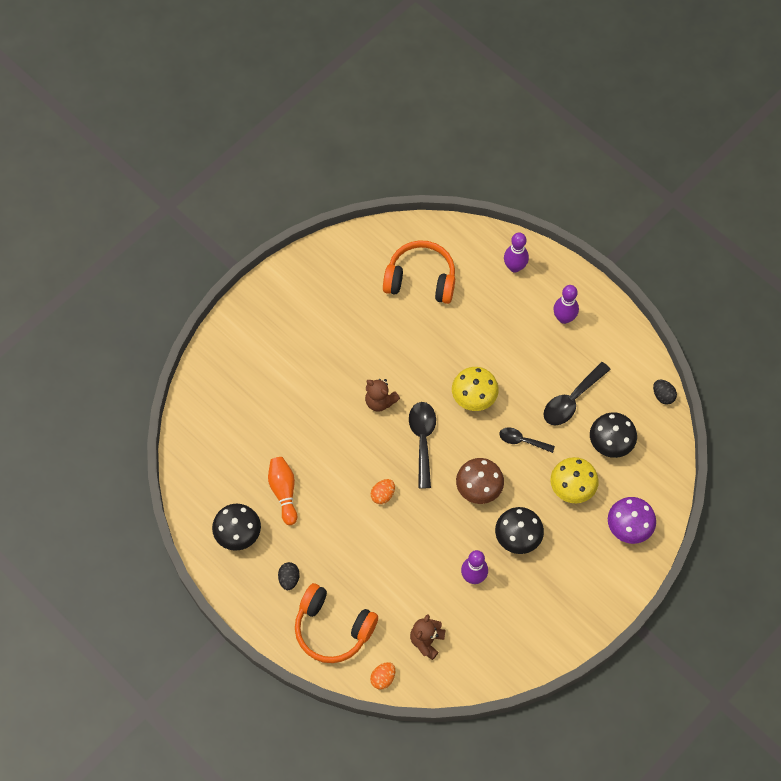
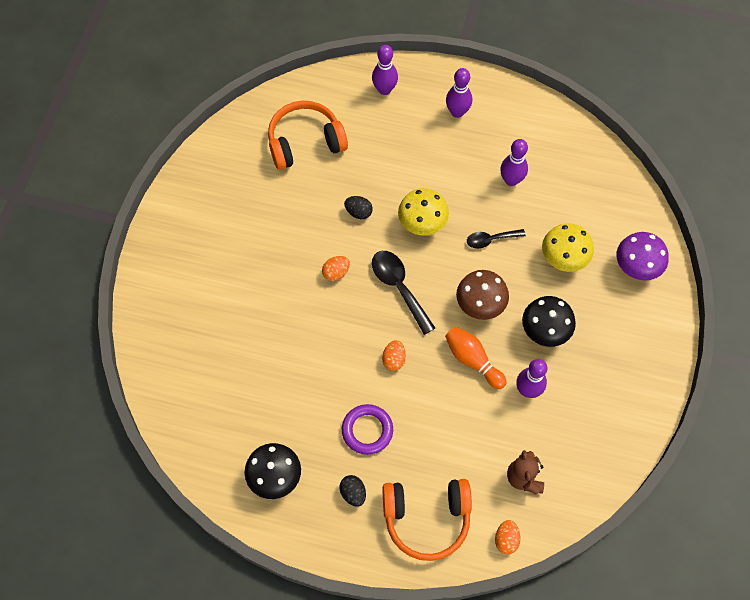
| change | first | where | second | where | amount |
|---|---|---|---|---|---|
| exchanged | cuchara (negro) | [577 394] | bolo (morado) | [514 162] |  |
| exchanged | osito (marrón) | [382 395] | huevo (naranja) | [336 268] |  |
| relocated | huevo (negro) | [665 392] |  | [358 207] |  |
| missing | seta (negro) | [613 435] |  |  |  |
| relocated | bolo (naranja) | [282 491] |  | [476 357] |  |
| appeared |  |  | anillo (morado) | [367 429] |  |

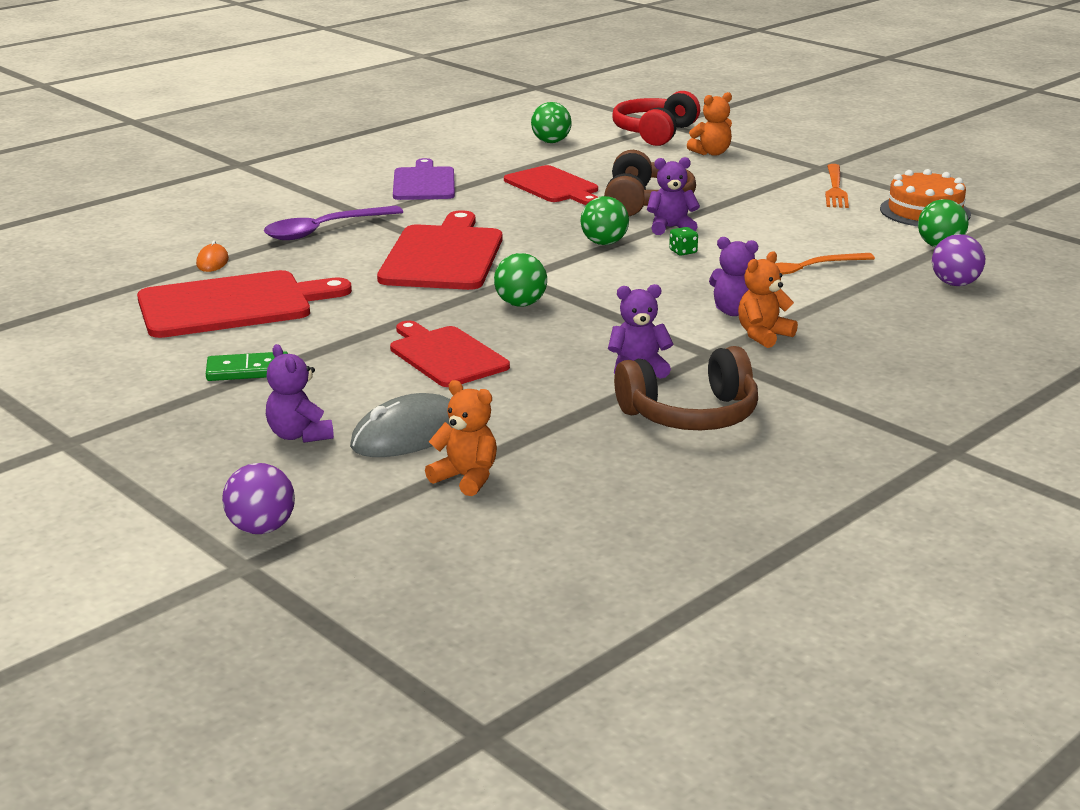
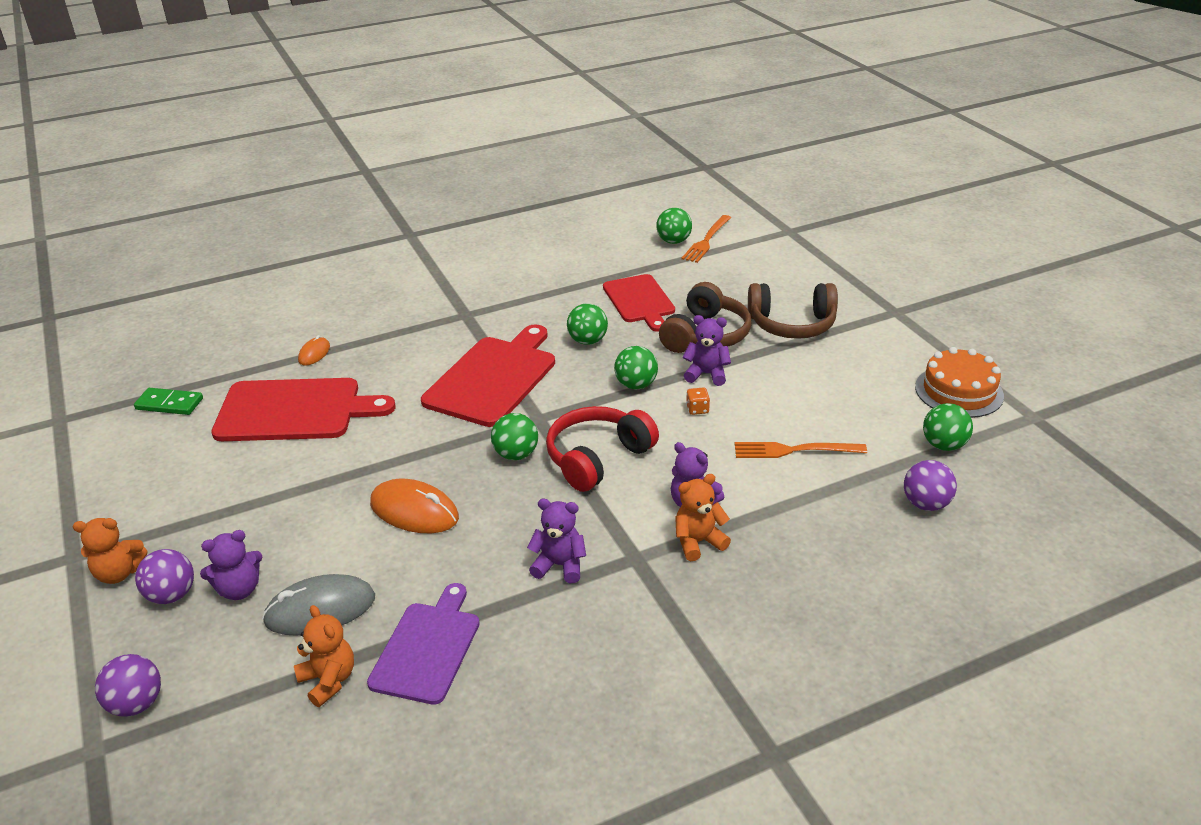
| change | first | where | second | where | amount |
|---|---|---|---|---|---|
| relocated | auriculares (rojo) | [656 118] |  | [602 449] |  |
| relocated | osito (naranja) | [709 124] |  | [110 551] |  |
| relocated | tabla de cortar (morado) | [424 179] |  | [423 644] |  |
| relocated | tenedor (naranja) | [837 186] |  | [706 239] |  |
| missing | cuchara (morado) | [333 223] |  |  |  |
| colour | dado (verde) | [683 241] | dado (naranja) | [698 401] |  |
| exchanged | tabla de cortar (rojo) | [450 354] | ratón (naranja) | [414 506] |  |
| spun | osito (morado) | [300 393] |  | [231 565] | 105 degrees counterclockwise |
| relocated | auriculares (marrón) | [686 388] |  | [793 311] |  |
| relocated | ficha de dominó (verde) | [247 366] |  | [168 401] |  |
| appeared |  |  | pelota (verde) | [587 324] |  |
| appeared |  |  | pelota (morado) | [164 576] |  |

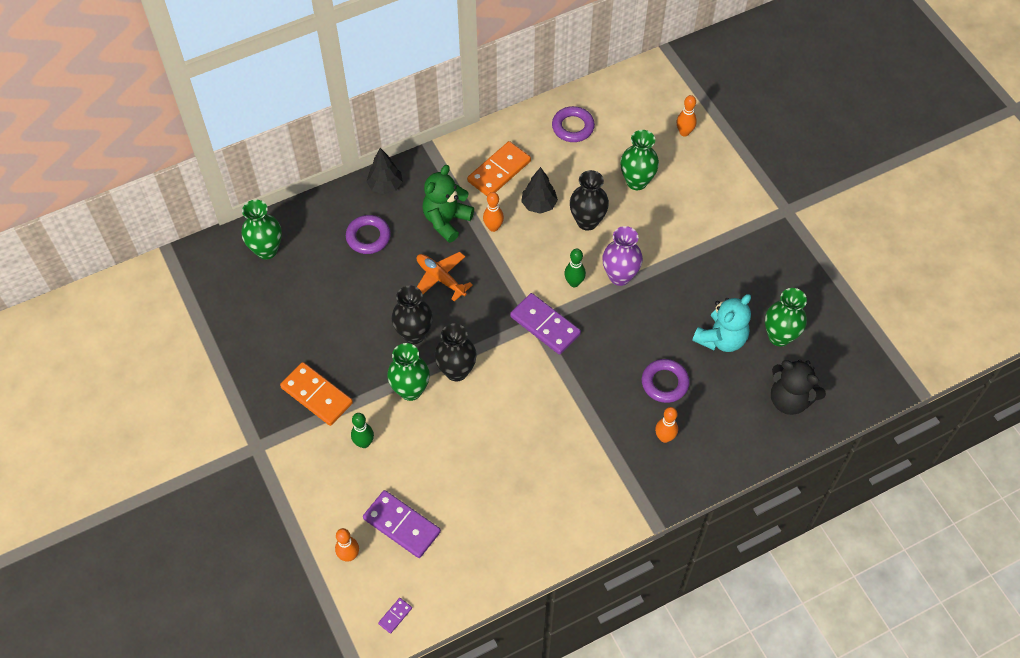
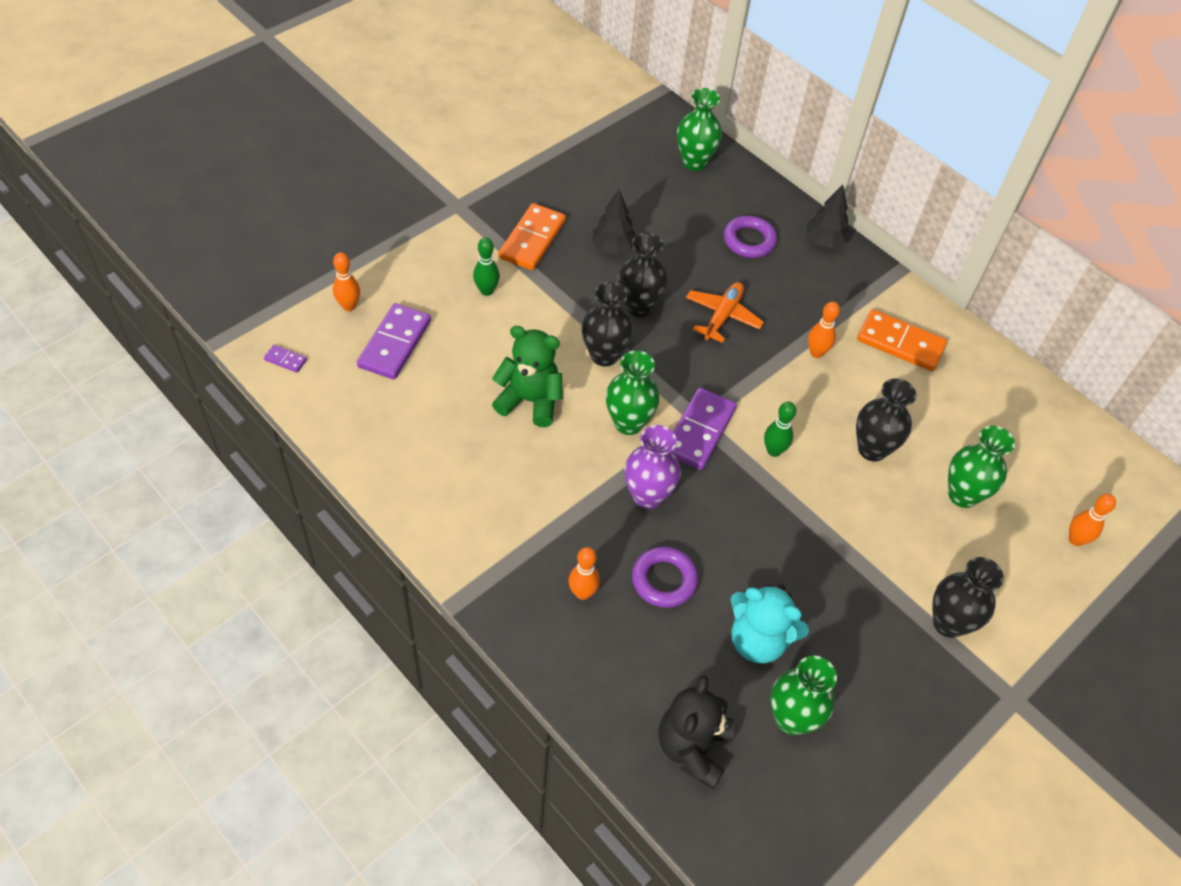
| change | first | where | second | where | amount |
|---|---|---|---|---|---|
| missing | anillo (morado) | [573 124] |  |  |  |
| relocated | osito (verde) | [448 204] |  | [527 376] |  |
| relocated | árbol (negro) | [539 190] |  | [614 222] |  |
| relocated | florero (morado) | [622 256] |  | [652 467] |  |
| relocated | florero (verde) | [408 372] |  | [633 393] |  |
| appeared |  |  | florero (negro) | [968 597] |  |

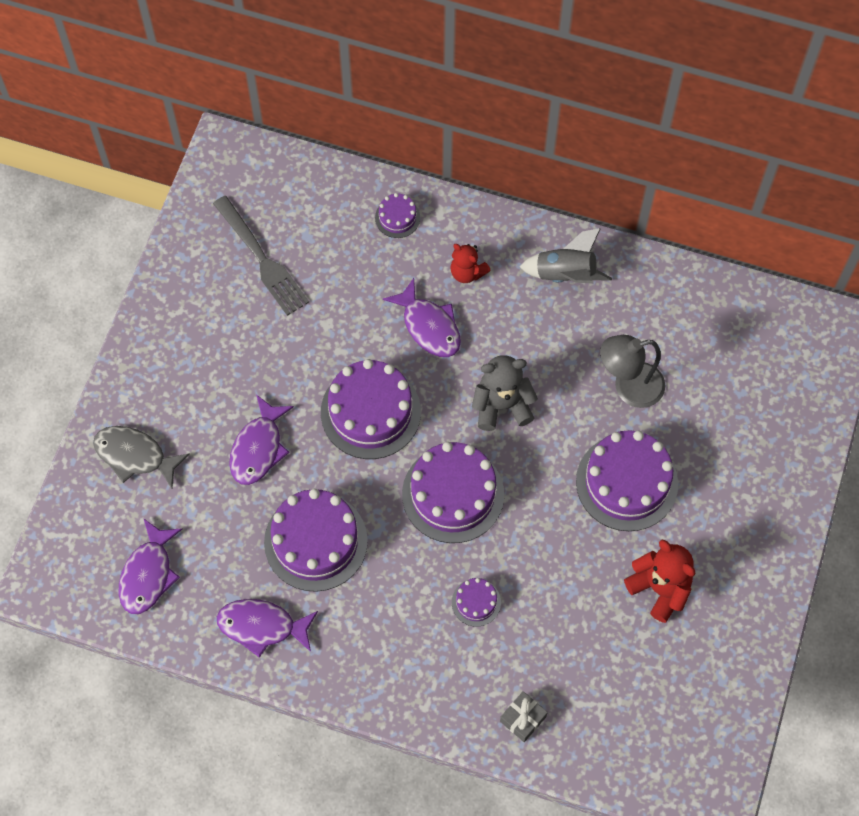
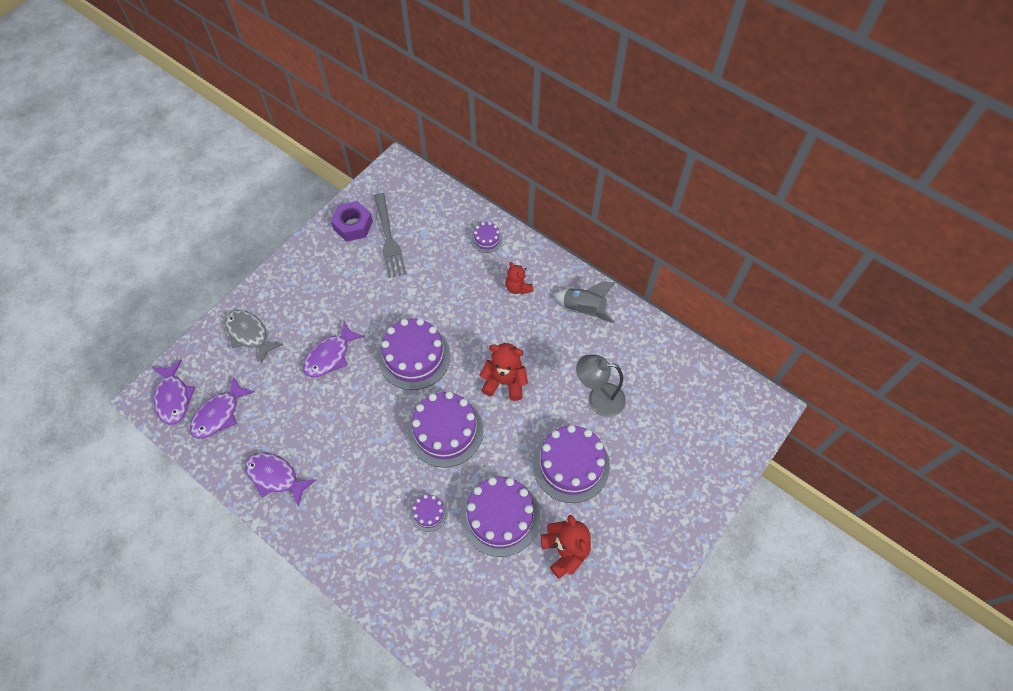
| change | first | where | second | where | amount |
|---|---|---|---|---|---|
| relocated | pez (morado) | [422 317] |  | [174 392] |  |
| colour | osito (gris) | [505 393] | osito (rojo) | [504 372] |  |
| relocated | tarta (morado) | [316 540] |  | [500 517] |  |
| missing | regalo (gris) | [524 716] |  |  |  |
| appeared |  |  | tuerca (morado) | [352 221] |  |

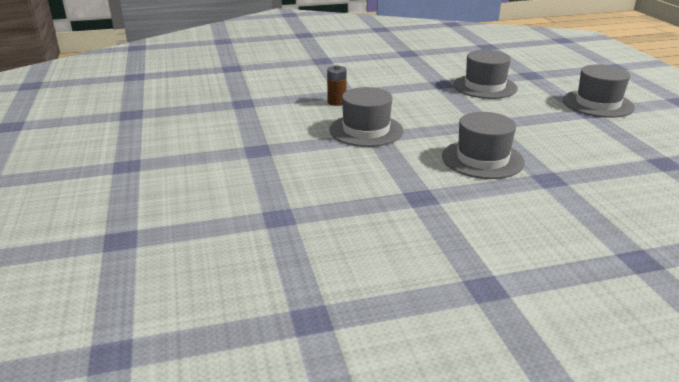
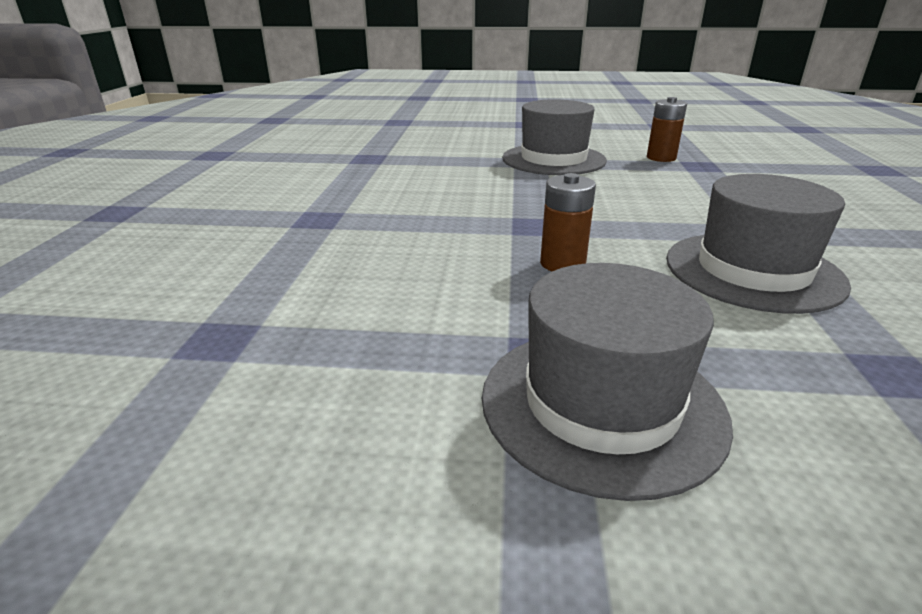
| change | first | where | second | where | amount |
|---|---|---|---|---|---|
| missing | sombrero (gris) | [483 145] |  |  |  |
| appeared |  |  | pila (marrón) | [568 222] |  |

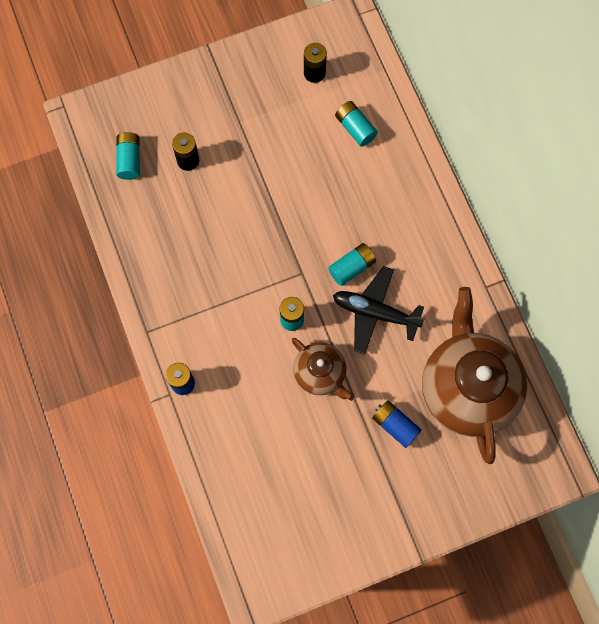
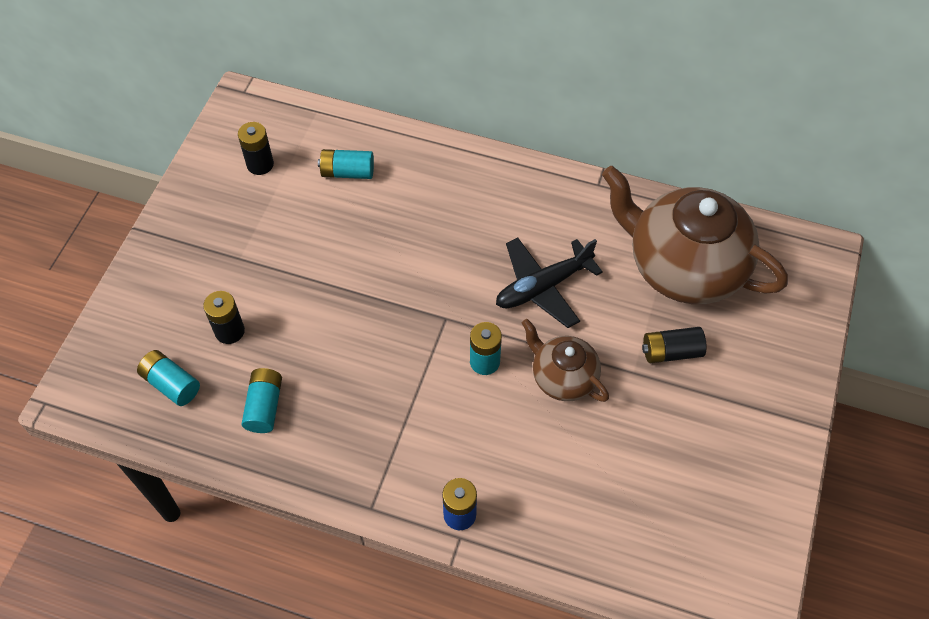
| change | first | where | second | where | amount |
|---|---|---|---|---|---|
| relocated | pila (turquesa) | [352 264] |  | [261 400] |  |
| spun | tetera (marrón) | [323 369] |  | [565 360] | 135 degrees counterclockwise |
| colour | pila (azul) | [397 424] | pila (negro) | [674 345] |  |

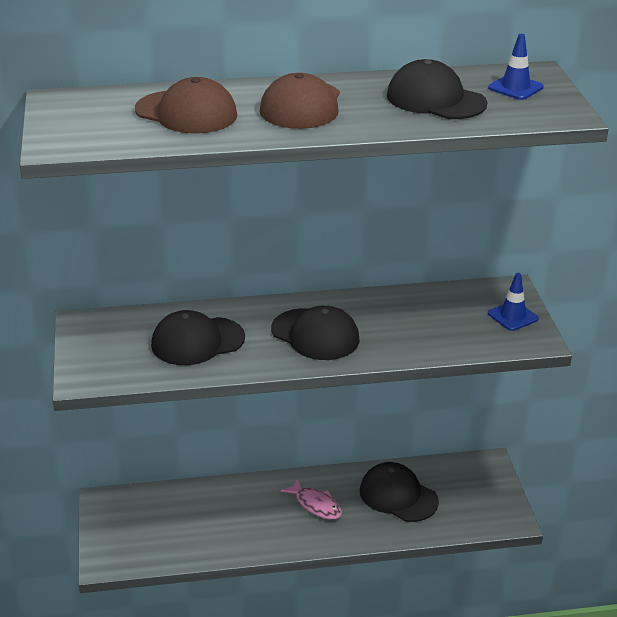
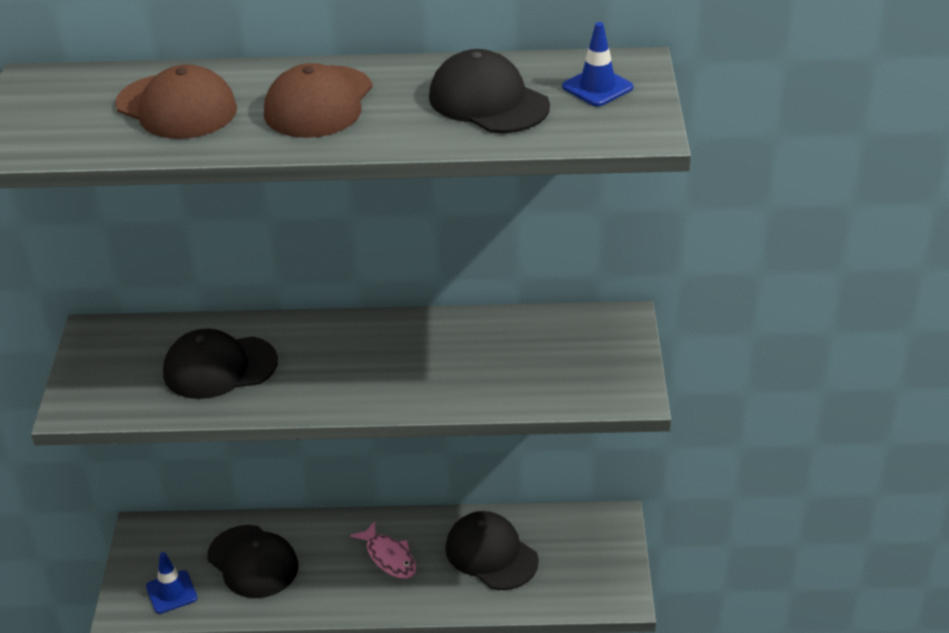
| change | first | where | second | where | amount |
|---|---|---|---|---|---|
| relocated | cono de tráfico (azul) | [513 302] |  | [171 583] |  |
| relocated | gorra (negro) | [315 332] |  | [253 561] |  |

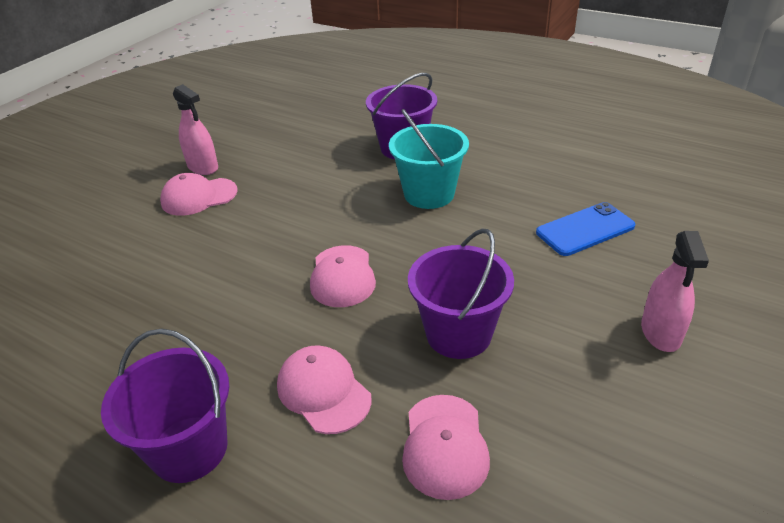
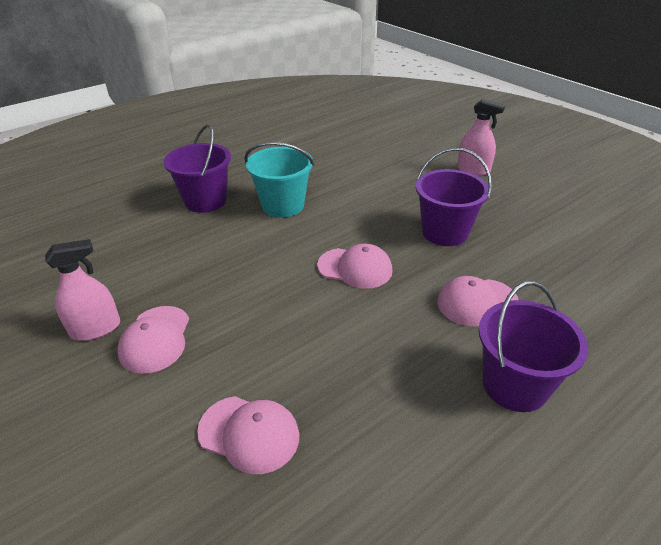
| change | first | where | second | where | amount |
|---|---|---|---|---|---|
| missing | móvil (azul) | [585 229] |  |  |  |
| relocated | gorra (rosa) | [446 447] |  | [248 435] |  |

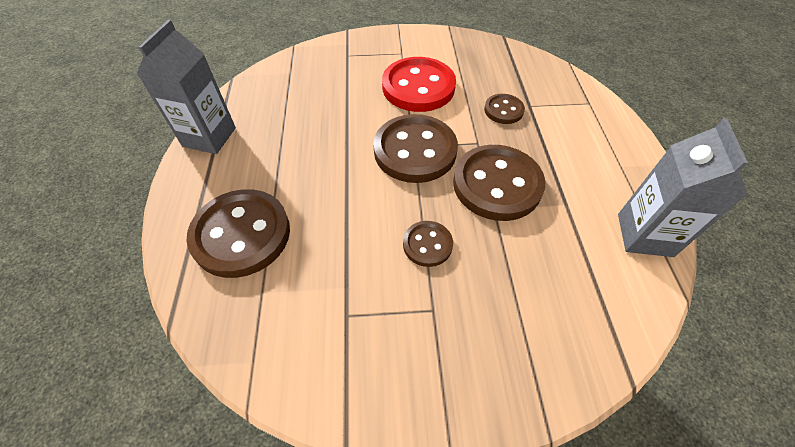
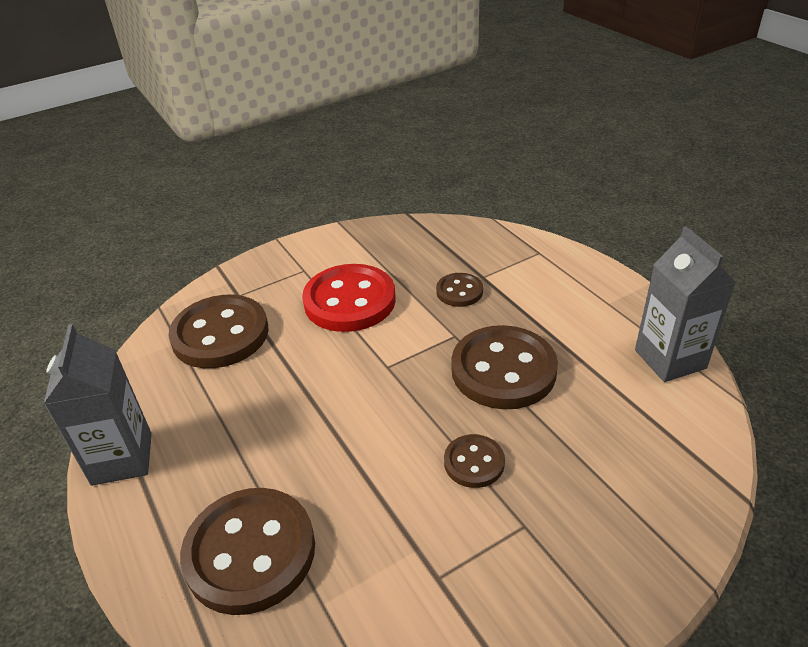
| change | first | where | second | where | amount |
|---|---|---|---|---|---|
| relocated | botón (marrón) | [415 148] |  | [218 331] |  |

